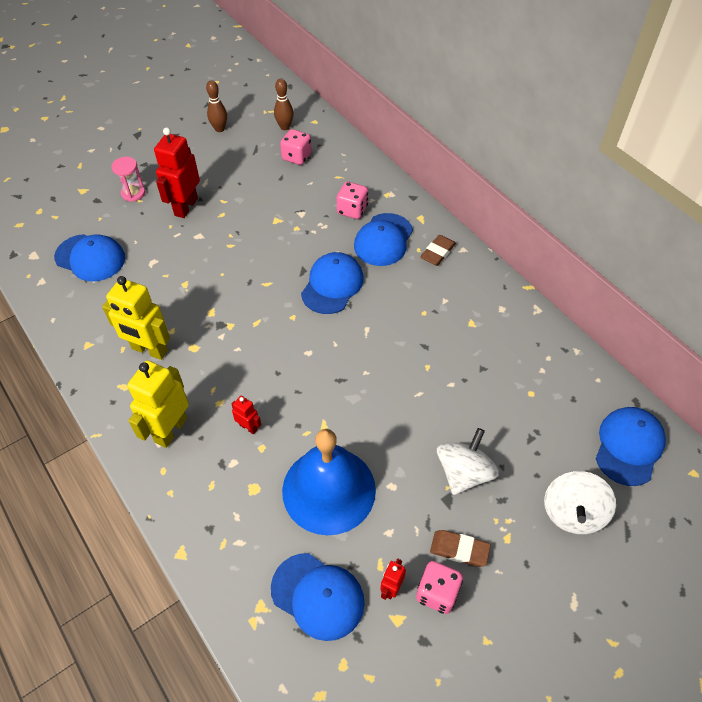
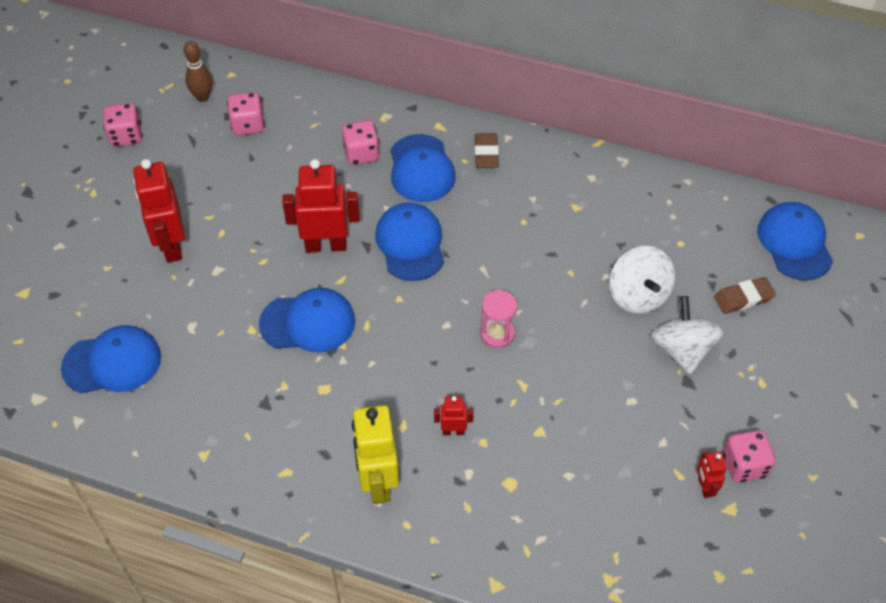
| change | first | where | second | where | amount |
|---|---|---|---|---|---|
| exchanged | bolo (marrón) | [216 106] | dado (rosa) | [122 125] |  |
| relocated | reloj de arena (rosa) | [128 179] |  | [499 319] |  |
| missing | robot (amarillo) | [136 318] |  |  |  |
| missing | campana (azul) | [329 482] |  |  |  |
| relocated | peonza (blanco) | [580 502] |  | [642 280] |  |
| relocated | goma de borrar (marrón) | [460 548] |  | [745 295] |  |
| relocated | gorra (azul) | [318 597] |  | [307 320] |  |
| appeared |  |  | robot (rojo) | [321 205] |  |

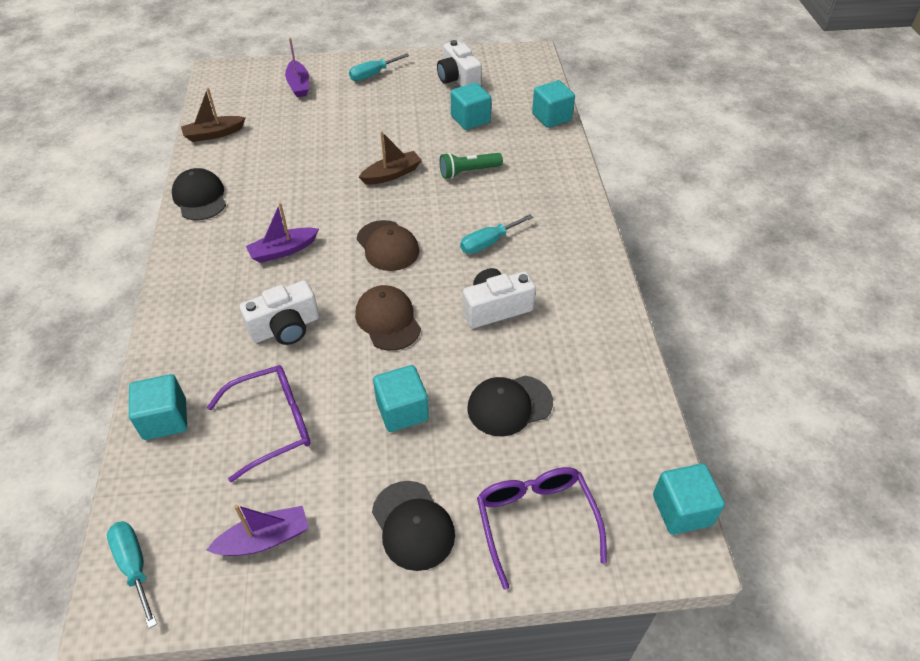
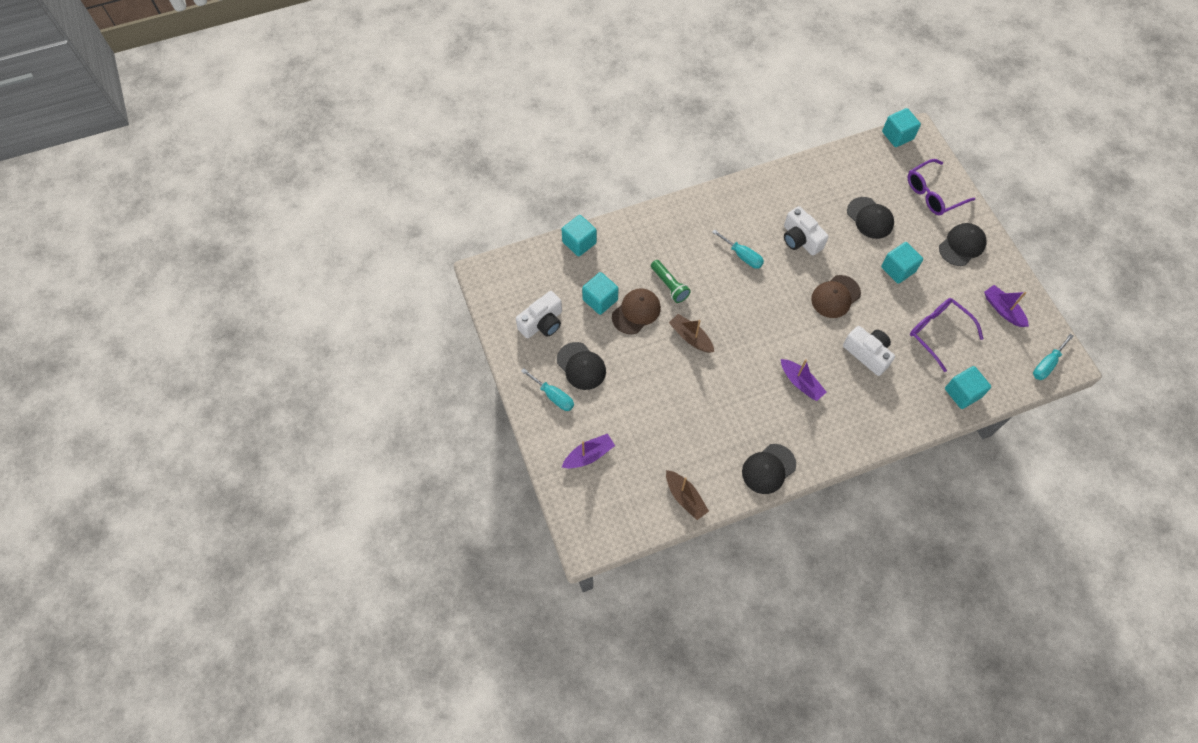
| change | first | where | second | where | amount |
|---|---|---|---|---|---|
| relocated | gorra (marrón) | [388 245] |  | [636 311] |  |
| appeared |  |  | gorra (negro) | [581 366] |  |

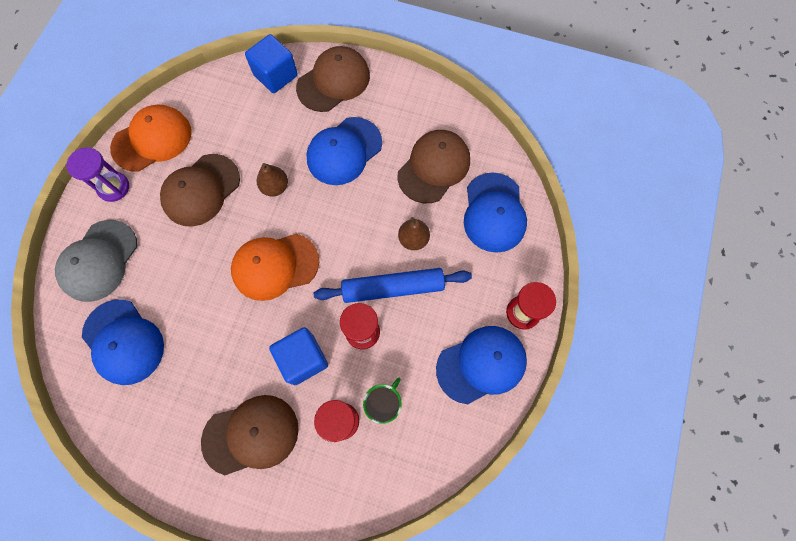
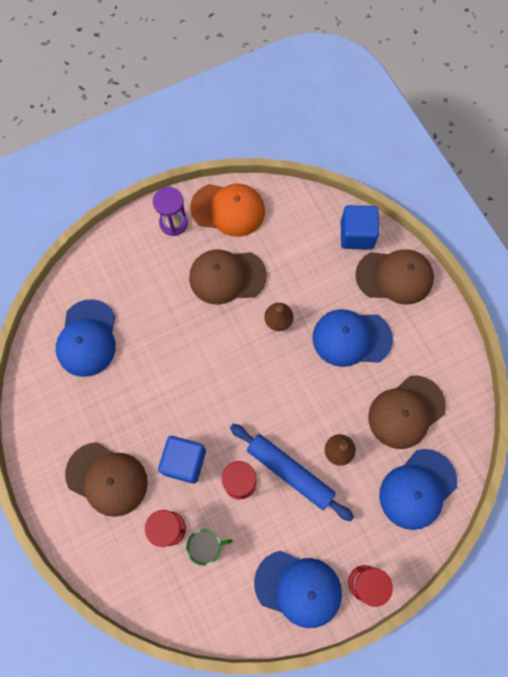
| change | first | where | second | where | amount |
|---|---|---|---|---|---|
| spun | gorra (marrón) | [434 166] |  | [407 412] | 150 degrees clockwise |
| missing | gorra (gris) | [96 261] |  |  |  |
| missing | gorra (naranja) | [275 267] |  |  |  |

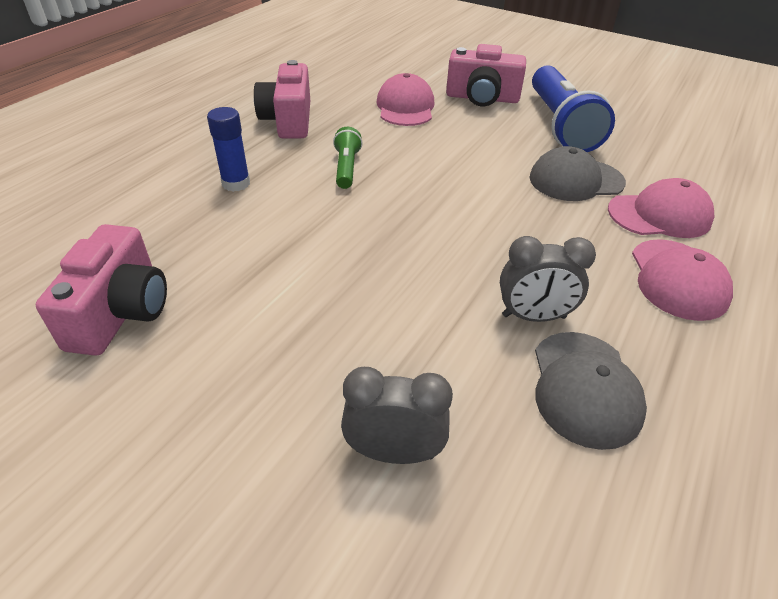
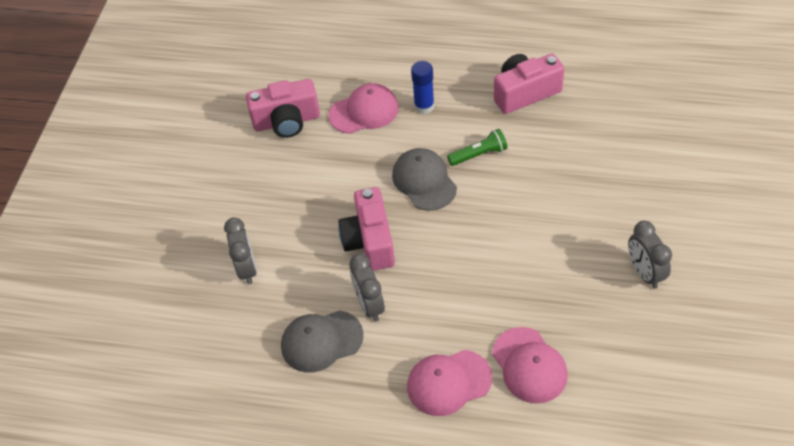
| change | first | where | second | where | amount |
|---|---|---|---|---|---|
| relocated | cámara (rosa) | [486 75] |  | [366 229] |  |
| exchanged | lámpara de mano (azul) | [573 108] | despertador (gris) | [650 255] |  |
| relocated | gorra (rosa) | [405 99] |  | [363 108] |  |
| relocated | gorra (gris) | [577 173] |  | [424 179] |  |

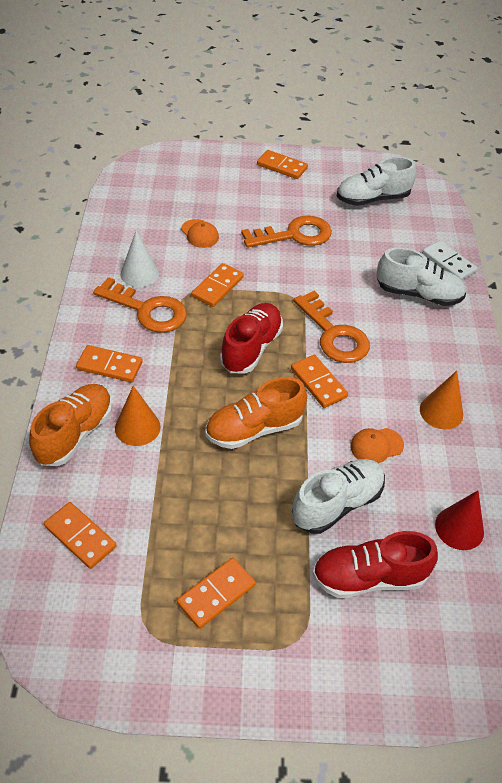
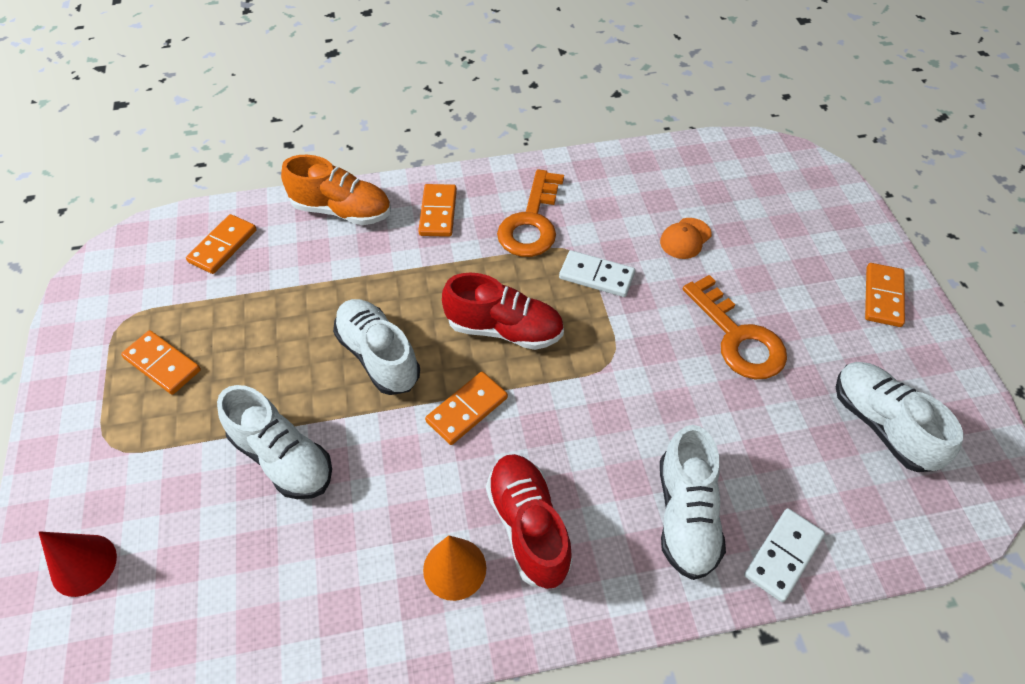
| change | first | where | second | where | amount |
|---|---|---|---|---|---|
| missing | cono (blanco) | [139 258] |  |  |  |
| colour | ficha de dominó (naranja) | [218 285] | ficha de dominó (blanco) | [597 273] |  |
| missing | llave (naranja) | [331 327] |  |  |  |
| colour | zapato (naranja) | [256 413] | zapato (blanco) | [376 347] |  |
| missing | cono (naranja) | [137 416] |  |  |  |
| missing | gorra (naranja) | [377 445] |  |  |  |
| relocated | cono (rojo) | [459 520] |  | [78 564] |  |
| relocated | zapato (rojo) | [375 564] |  | [529 521] |  |

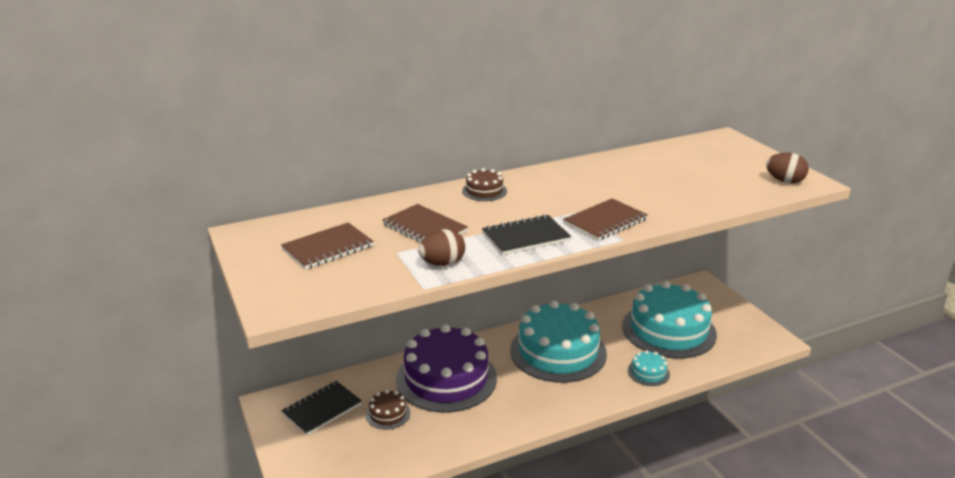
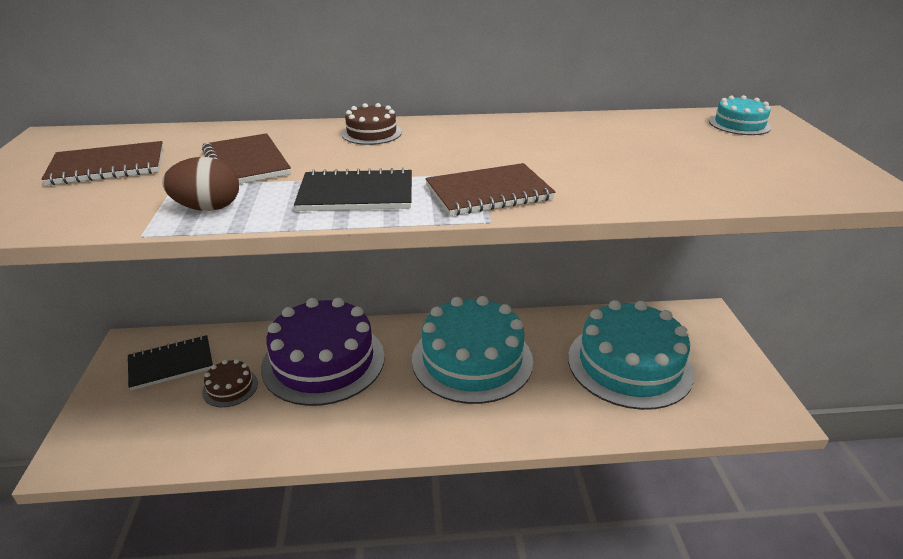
| change | first | where | second | where | amount |
|---|---|---|---|---|---|
| missing | huevo (marrón) | [787 168] |  |  |  |
| relocated | tarta (turquesa) | [649 368] |  | [740 115] |  |

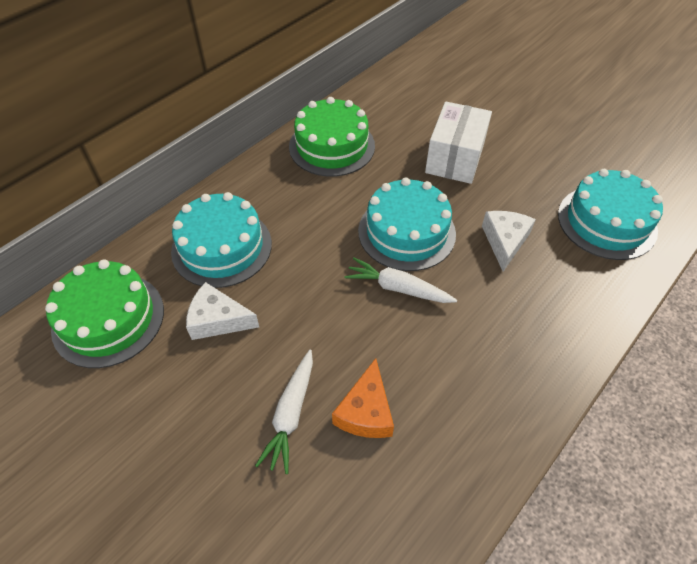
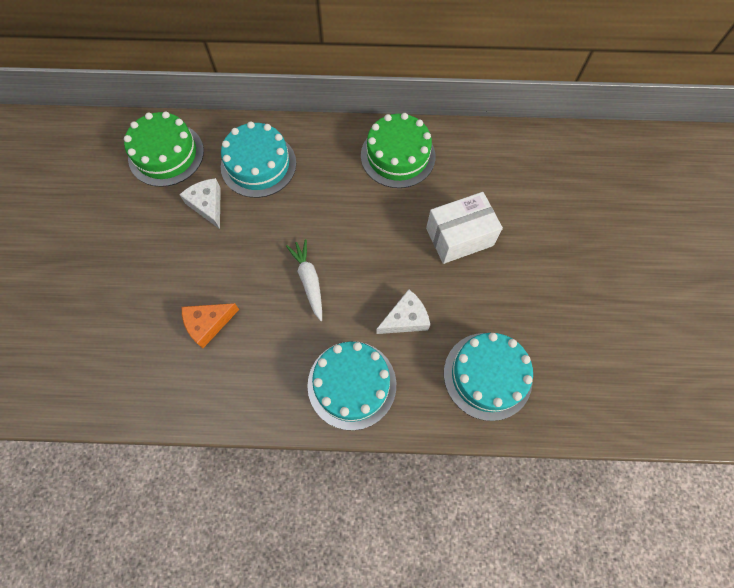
| change | first | where | second | where | amount |
|---|---|---|---|---|---|
| relocated | tarta (turquesa) | [407 224] |  | [351 385] |  |
| missing | zanahoria (blanco) | [284 412] |  |  |  |

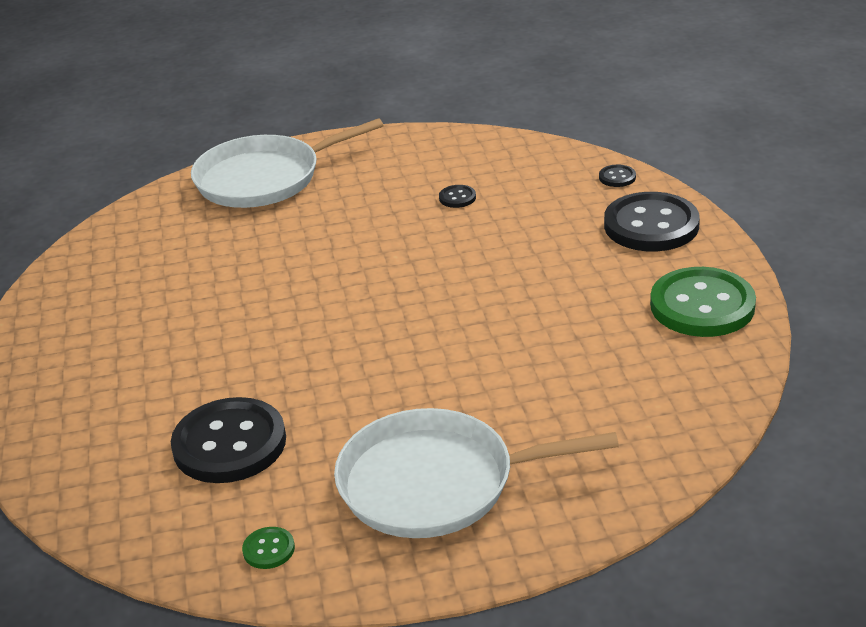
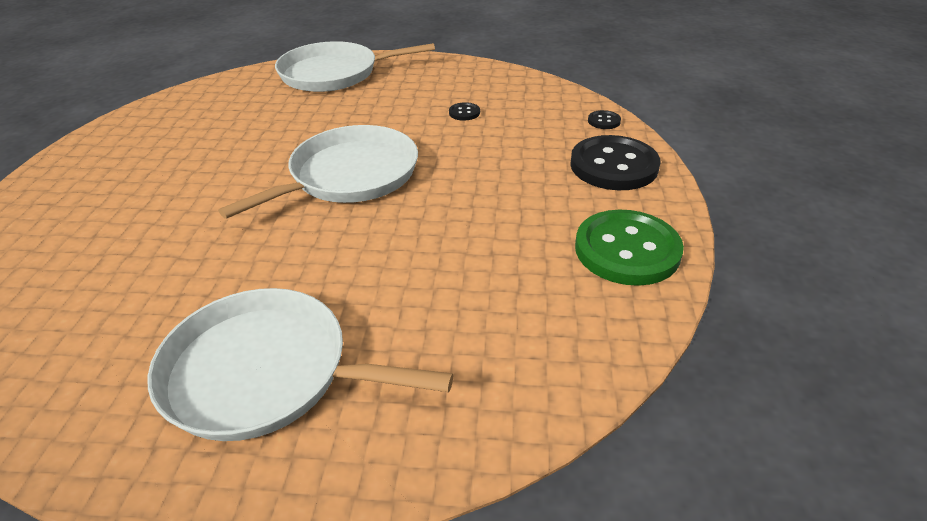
| change | first | where | second | where | amount |
|---|---|---|---|---|---|
| missing | botón (negro) | [228 440] |  |  |  |
| missing | botón (verde) | [268 548] |  |  |  |
| appeared |  |  | sartén (blanco) | [318 172] |  |

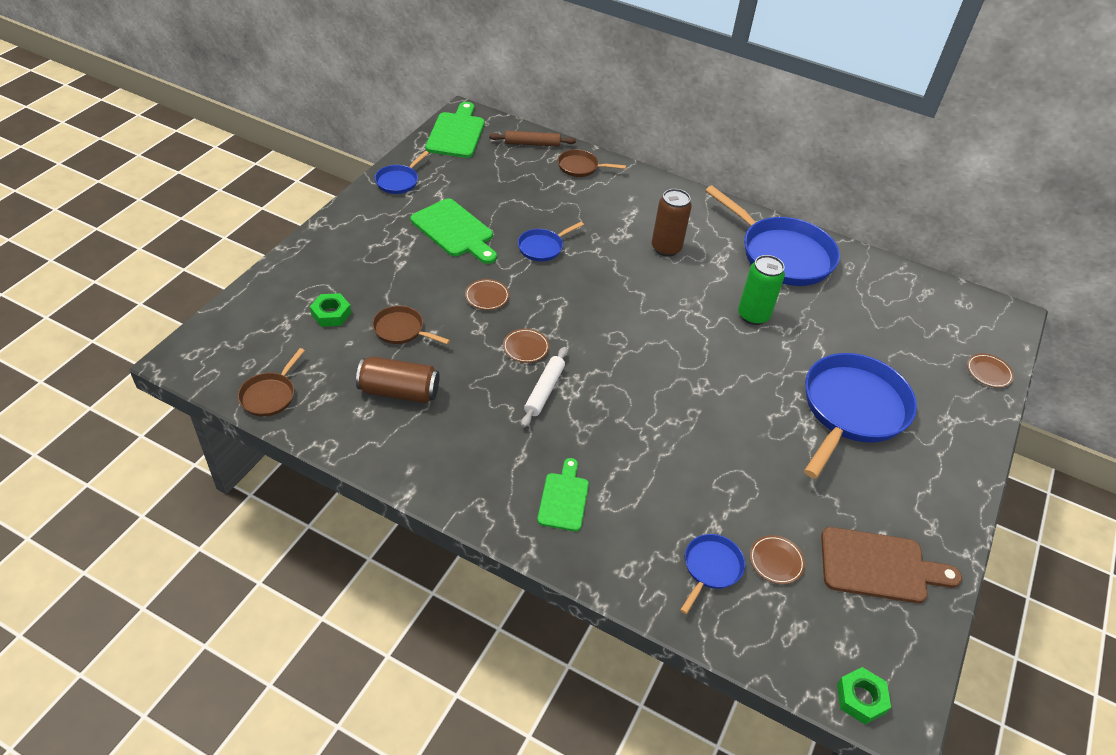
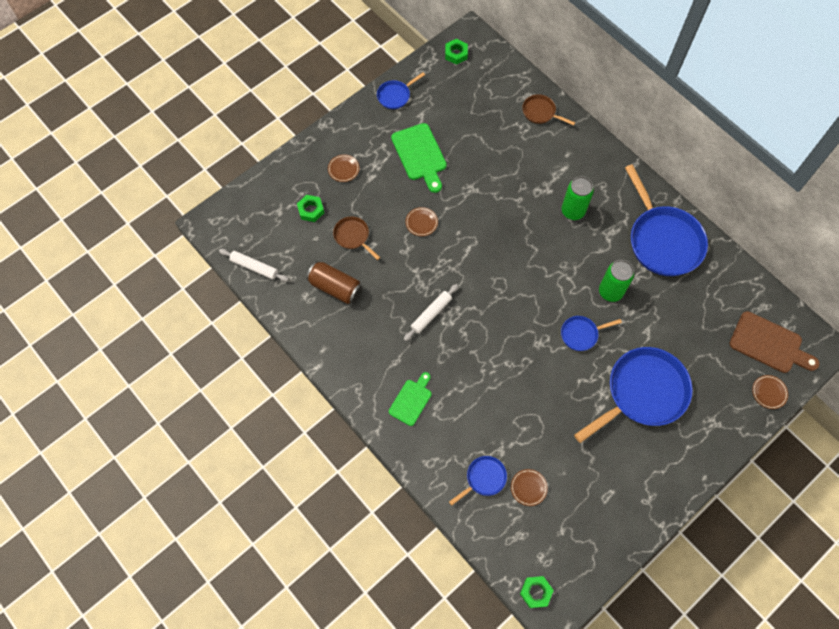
| change | first | where | second | where | amount |
|---|---|---|---|---|---|
| exchanged | tabla de cortar (verde) | [455 130] | tuerca (verde) | [456 52] |  |
| missing | rodillo (marrón) | [532 139] |  |  |  |
| colour | lata (marrón) | [672 223] | lata (verde) | [578 198] |  |
| relocated | sartén (azul) | [551 241] |  | [591 333] |  |
| relocated | plato (marrón) | [526 346] |  | [344 168] |  |
| exchanged | sartén (marrón) | [271 382] | rodillo (blanco) | [254 265] |  |
| relocated | tabla de cortar (marrón) | [891 565] |  | [774 342] |  |

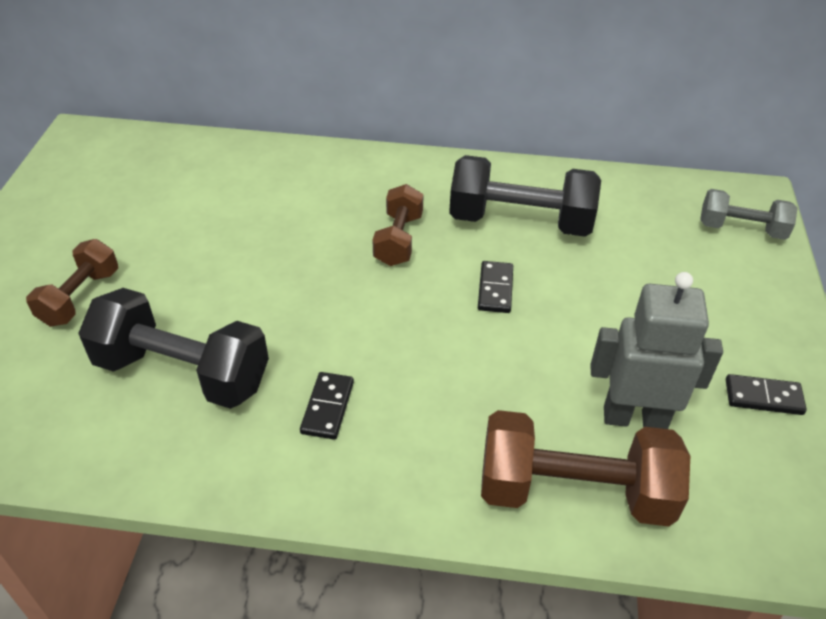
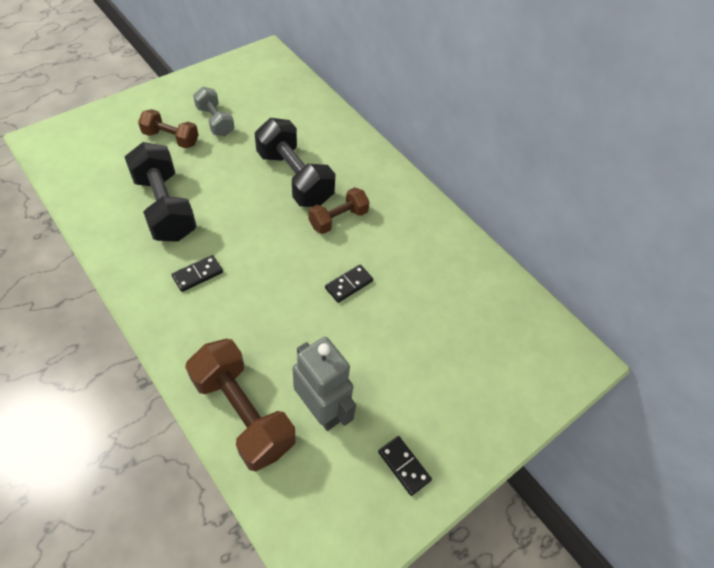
| change | first | where | second | where | amount |
|---|---|---|---|---|---|
| relocated | mancuerna (negro) | [525 196] |  | [295 162] |  |
| relocated | mancuerna (gris) | [748 214] |  | [213 111] |  |
| spun | mancuerna (marrón) | [72 283] |  | [168 129] | 45 degrees clockwise |

